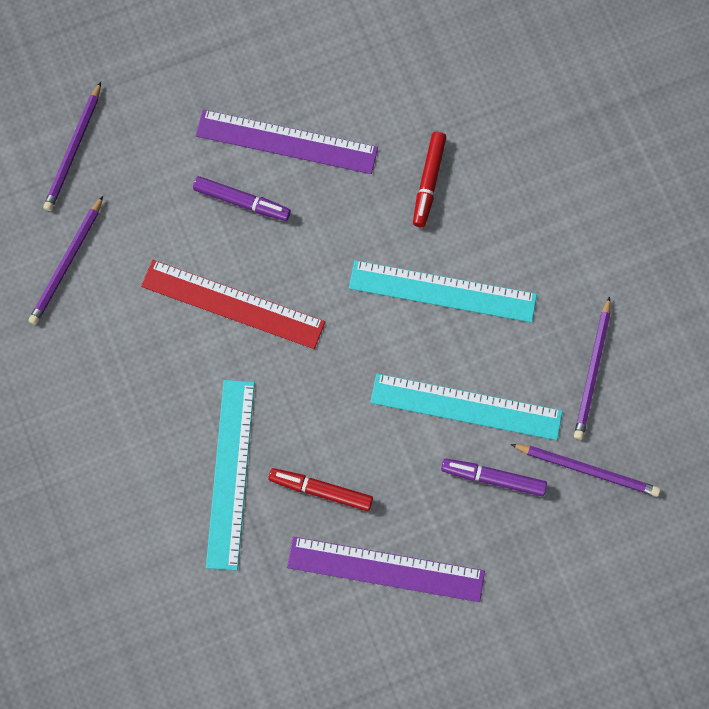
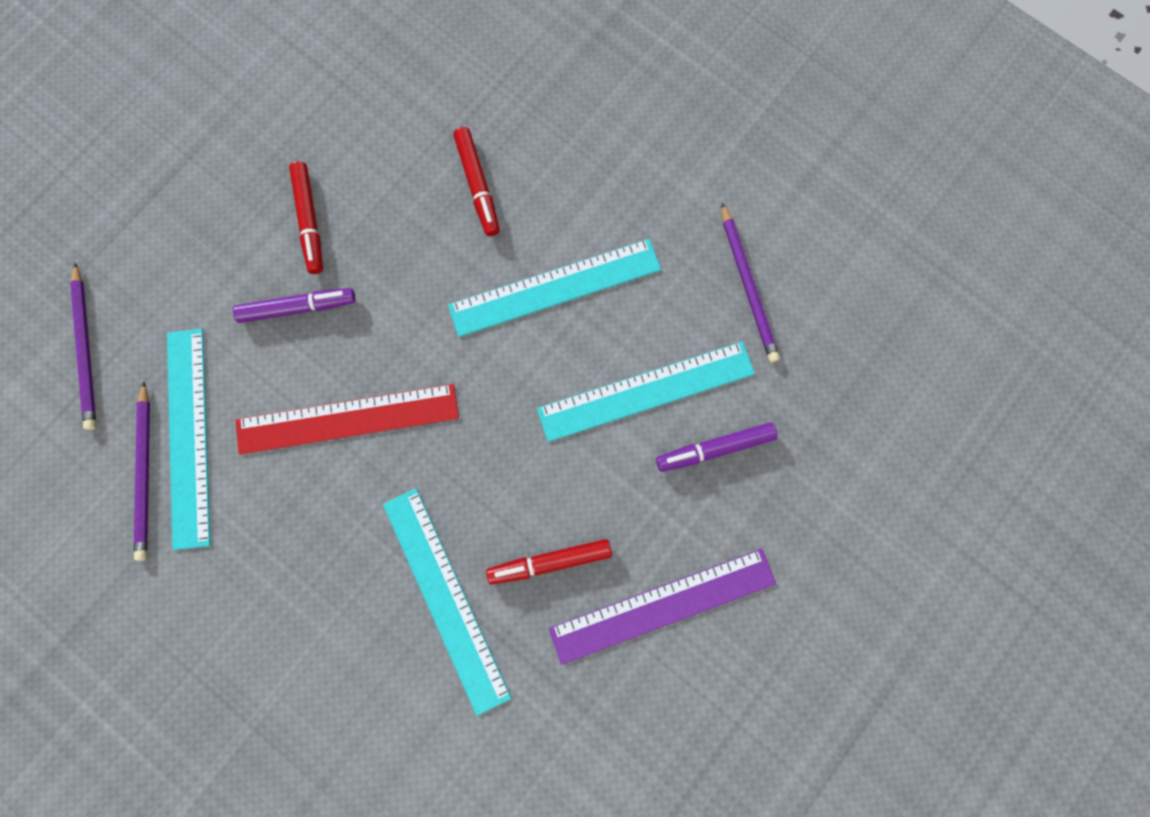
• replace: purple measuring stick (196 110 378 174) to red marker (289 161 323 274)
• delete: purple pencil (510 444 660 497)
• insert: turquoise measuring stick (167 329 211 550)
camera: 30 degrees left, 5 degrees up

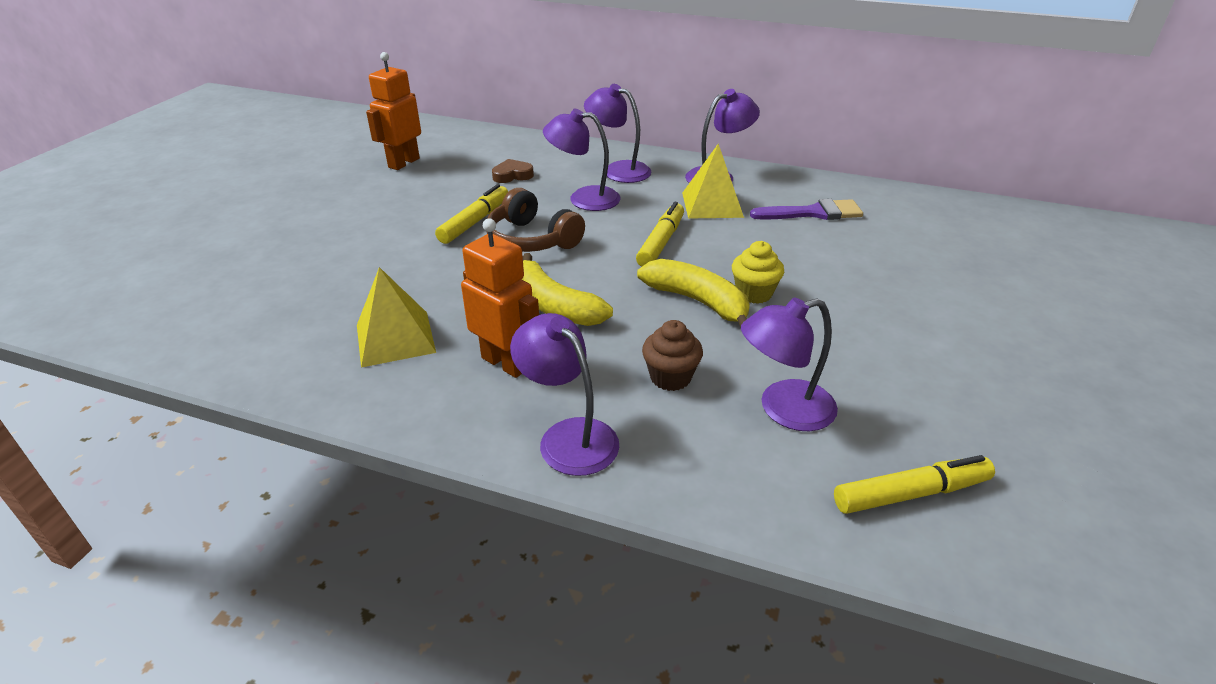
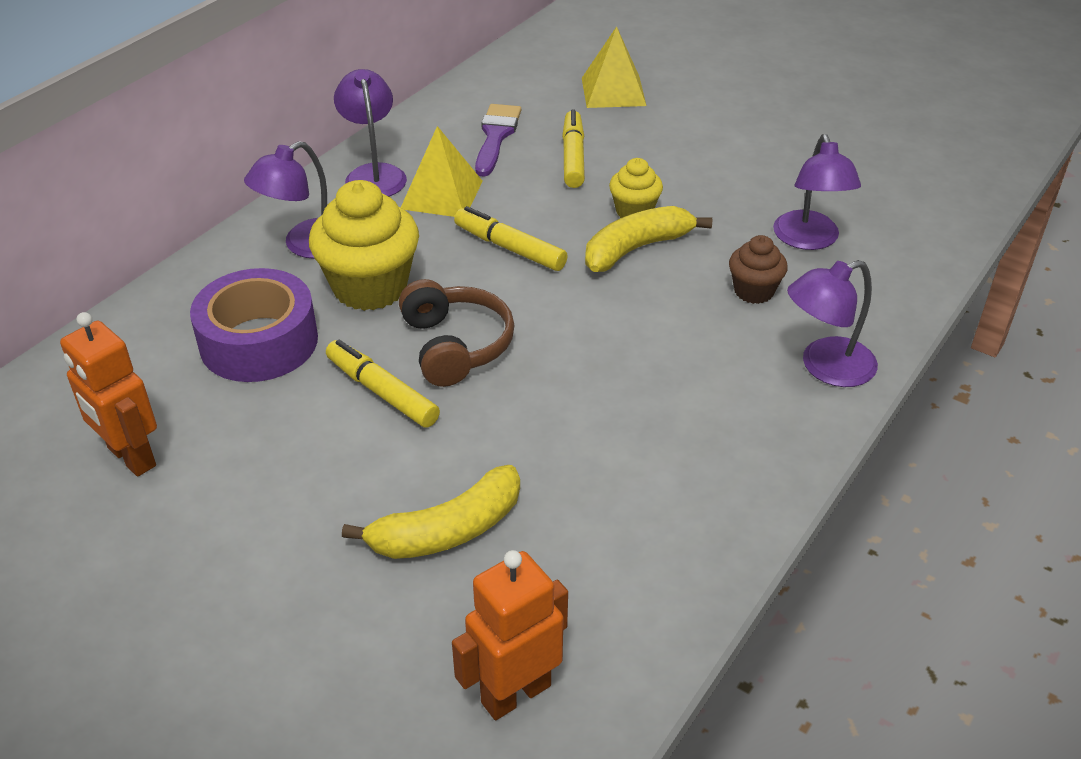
• replace: purple reading lamp (543 109 621 211) to golden muffin (309 180 419 311)
• replace: russet love heart (492 159 534 183) to purple roll of tape (190 268 318 382)
• rotate: russet headphones (486 188 585 252) = (399 279 515 387) 75 degrees counterclockwise
• move: orange toy robot (461 218 539 378) to (452 550 568 720)
• move: golden banana fruit (521 253 613 326) to (342 465 520 559)
• move: golden solid pyramid (357 267 436 368) to (582 26 646 108)
• move: golden marker (834 455 995 514) to (562 109 585 188)
camera: 75 degrees left, 5 degrees up

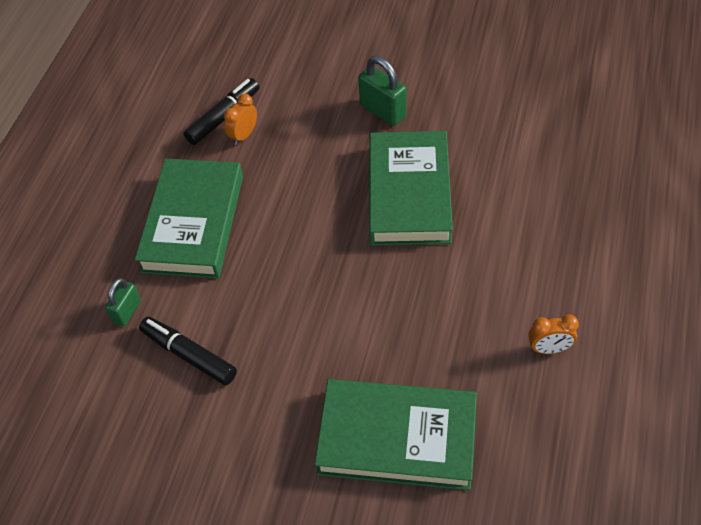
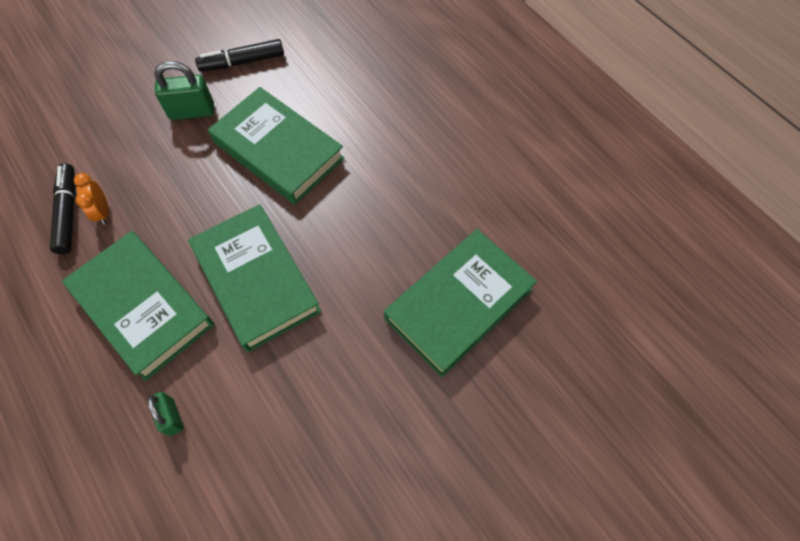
• delete: orange clock (528 315 579 354)
• move: ebony marker (139 317 237 385) to (195 39 284 72)
• insert: green hardback (188 204 321 352)
camera: 55 degrees left, 10 degrees up

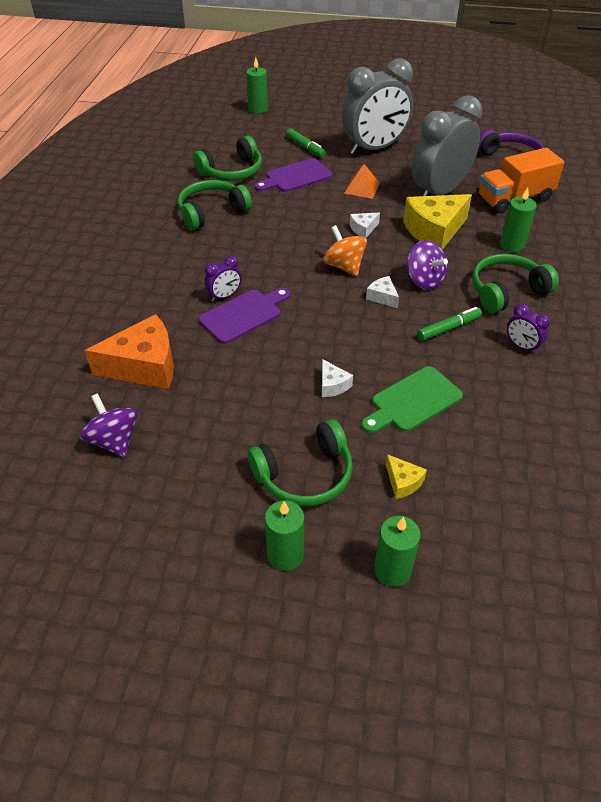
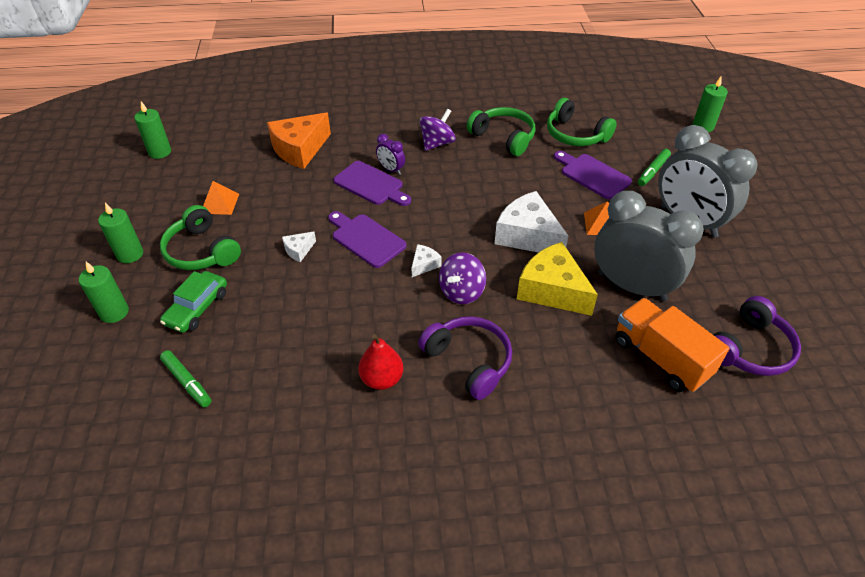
• move: green wax candle (500 188 537 252) to (134 101 171 159)
• resize: pure white piece of cheese (350 213 380 238) = (495 191 568 252) x2.19
• delete: orange whirligig (323 225 367 276)
• recolor: green headphones (472 254 559 313) to purple headphones (418 316 512 400)
• replace: purple clock (507 304 550 354) to red toy pear (358 334 404 390)
• move: green marker (417 307 482 341) to (160 350 212 407)
• rotate: orange piece of cheese (85 314 174 389) = (267 113 331 169) 75 degrees clockwise
• delete: green chopping board (361 366 463 433)
• move: purple whirligig (80 393 138 457) to (420 109 456 151)
• replace: golden piece of cheese (386 454 427 499) to green automobile (160 271 227 333)
• insert: orange solid pyramid (203 181 239 215)
• insert: purple chopping board (328 211 406 268)
camera: 75 degrees right, 0 degrees up

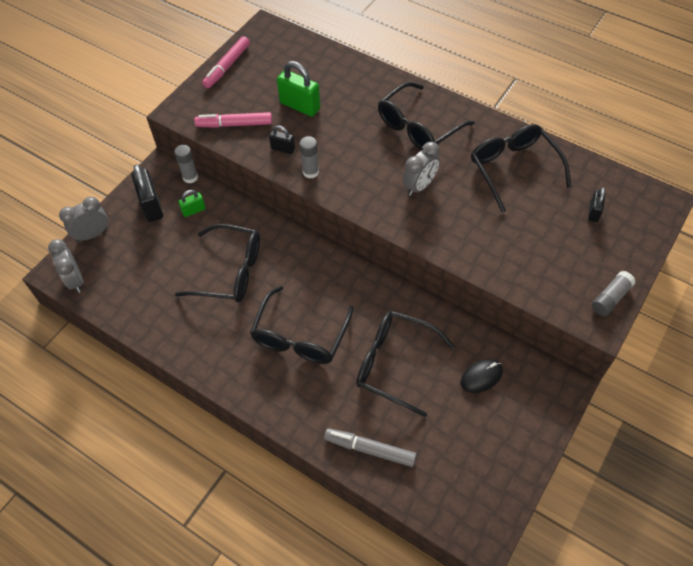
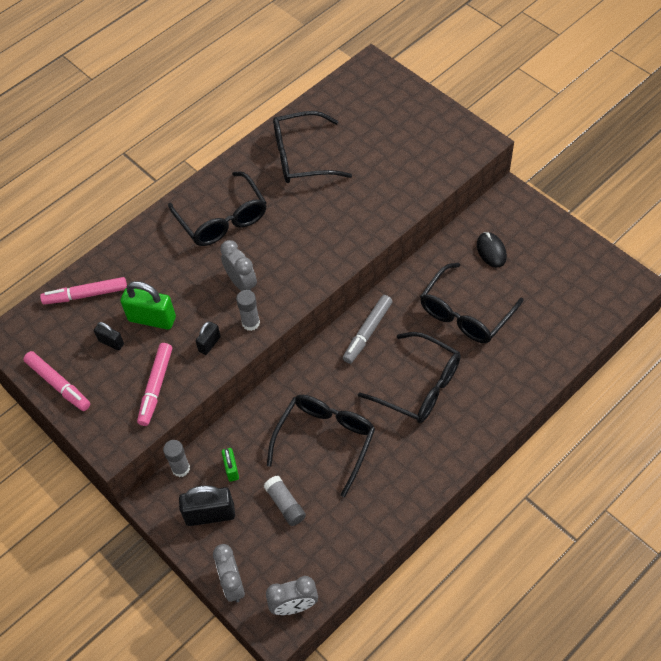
• rotate: green small lock (277 61 320 117) = (120 281 176 330) 60 degrees clockwise
• move: grey clock (403 142 440 196) to (220 240 257 291)
• move: ebony small lock (588 187 606 222) to (94 322 124 351)
• move: grey glue stick (592 271 636 316) to (264 476 306 526)
• move: grey marker (324 428 416 467) to (343 295 392 364)
• insert: rose-pink marker (40 277 127 305)
camera: 75 degrees left, 0 degrees up

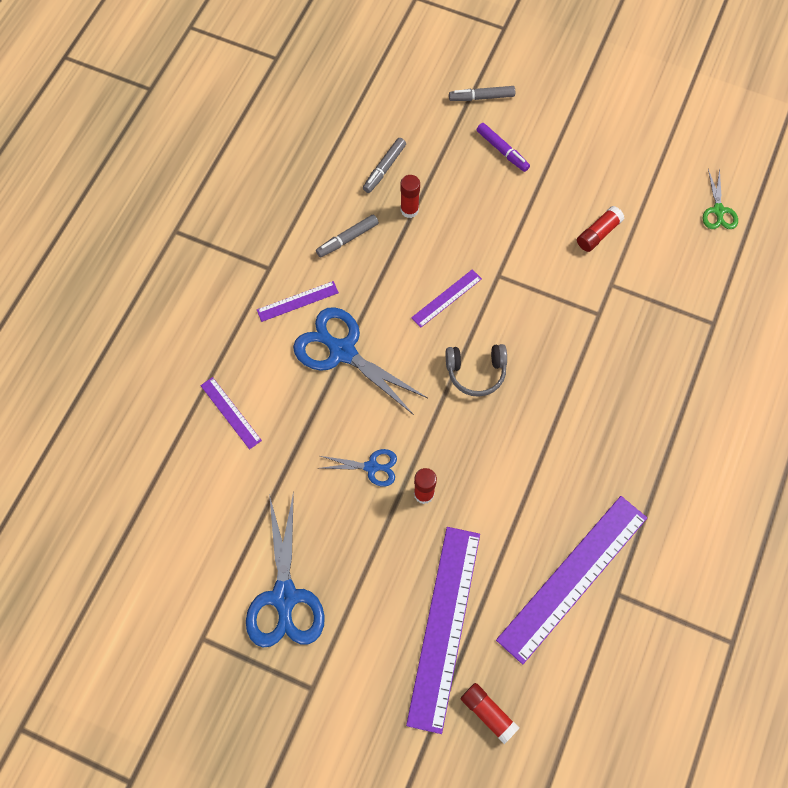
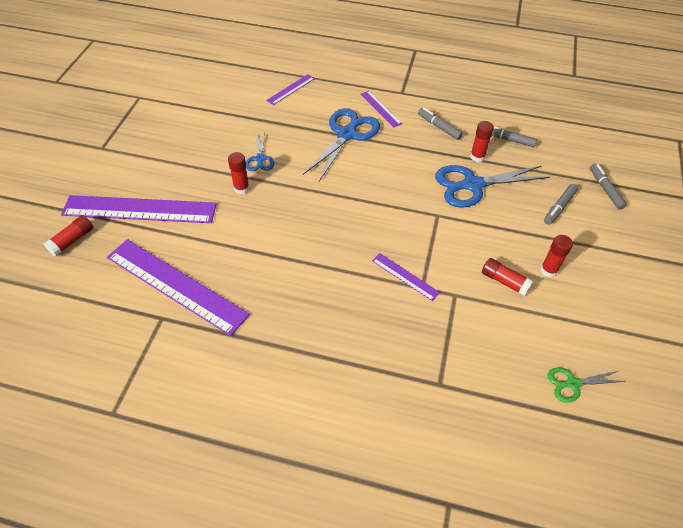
• recolor: purple marker (477 123 530 172) to grey marker (544 184 578 225)
• move: purple measuring stick (411 269 482 328) to (372 253 440 301)
• delete: grey headphones (446 344 507 397)
• move: cobalt shears (246 491 325 647) to (435 165 549 208)
• insert: red glue stick (540 235 573 278)
camera: 80 degrees right, 15 degrees down

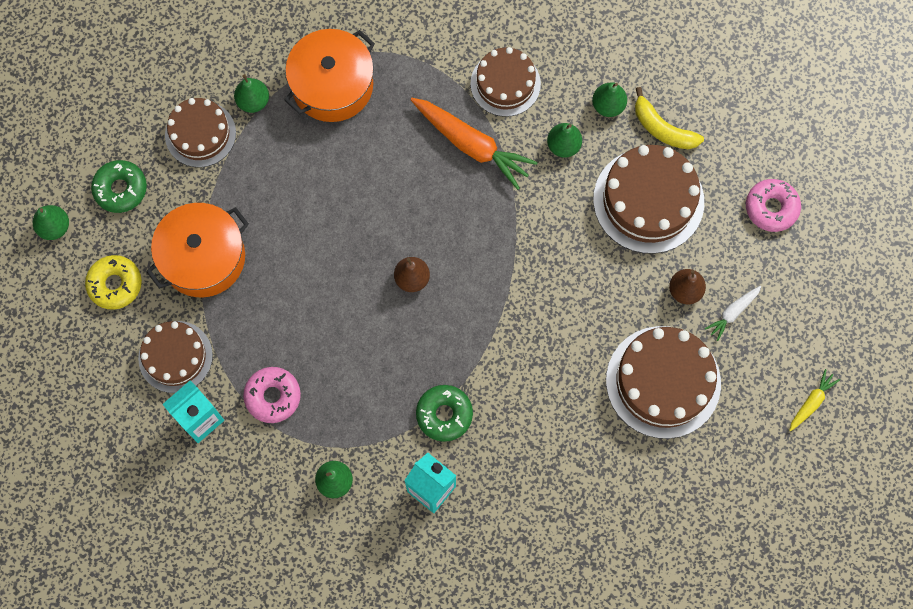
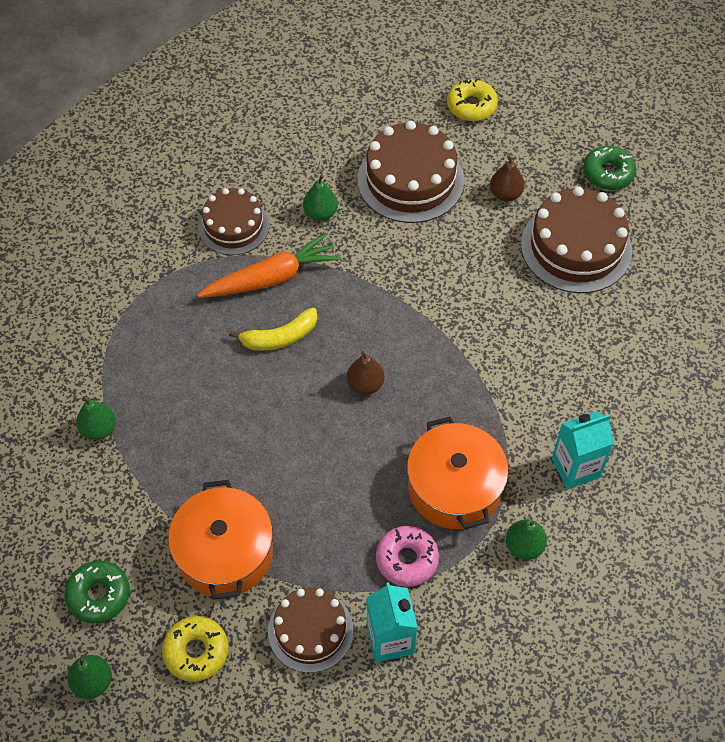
• move: orange stockpot (284 29 375 122) to (407 417 509 529)
• delete: green toy pear (592 83 627 117)
• move: golden banana fruit (635 87 704 149) to (229 307 317 351)
• delete: russet cake (165 98 236 167)
• recolor: rose-pink glazed donut (746 179 801 232) to golden glazed donut (447 79 498 121)
• delete: pure white toy carrot (705 286 762 341)
• delete: golden toy carrot (789 369 840 431)
• move: green glazed donut (416 385 473 442) to (583 146 636 190)
camera: 60 degrees left, 15 degrees down

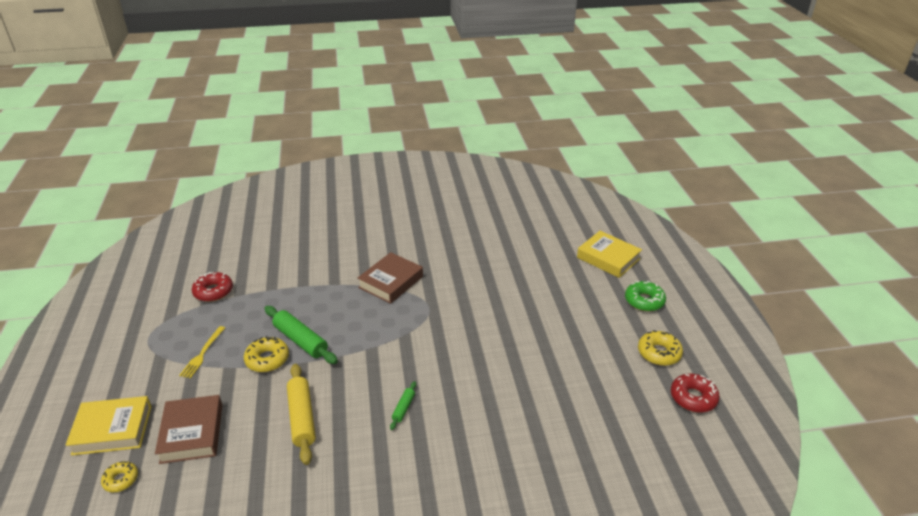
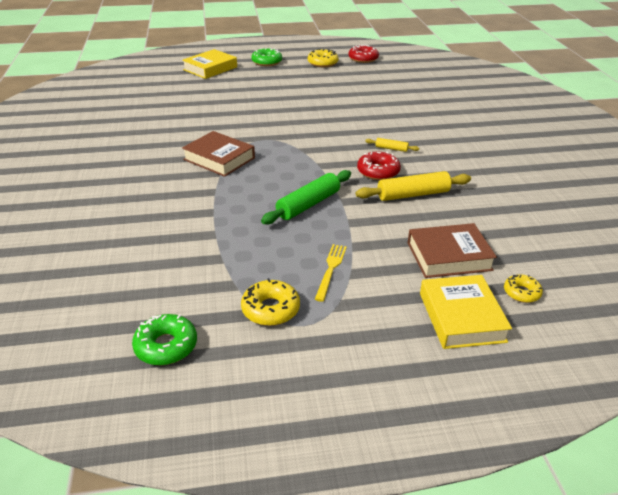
• move: red glazed donut (192 272 233 302) to (357 152 401 180)
• rotate: golden table fork (179 326 225 378) = (315 244 347 302) 90 degrees counterclockwise
• move: golden glazed donut (244 336 289 372) to (241 278 300 326)
• recolor: green rolling pin (390 381 416 430) to golden rolling pin (365 138 419 152)
• insert: green glazed donut (132 314 197 366)
camera: 90 degrees left, 0 degrees up

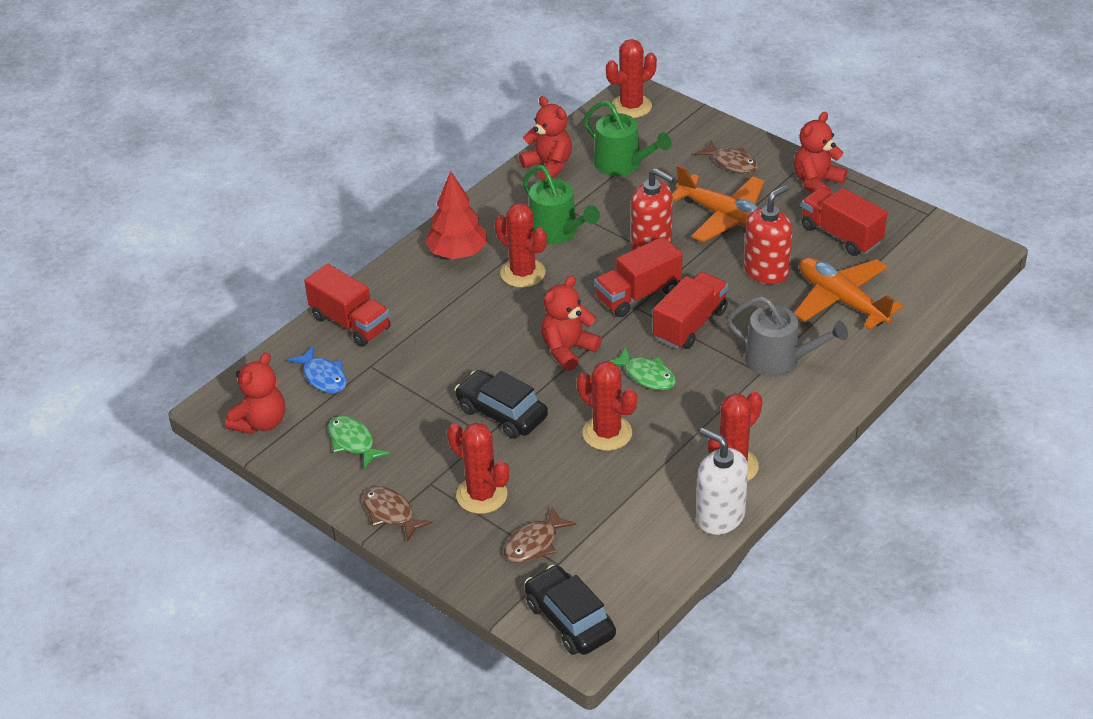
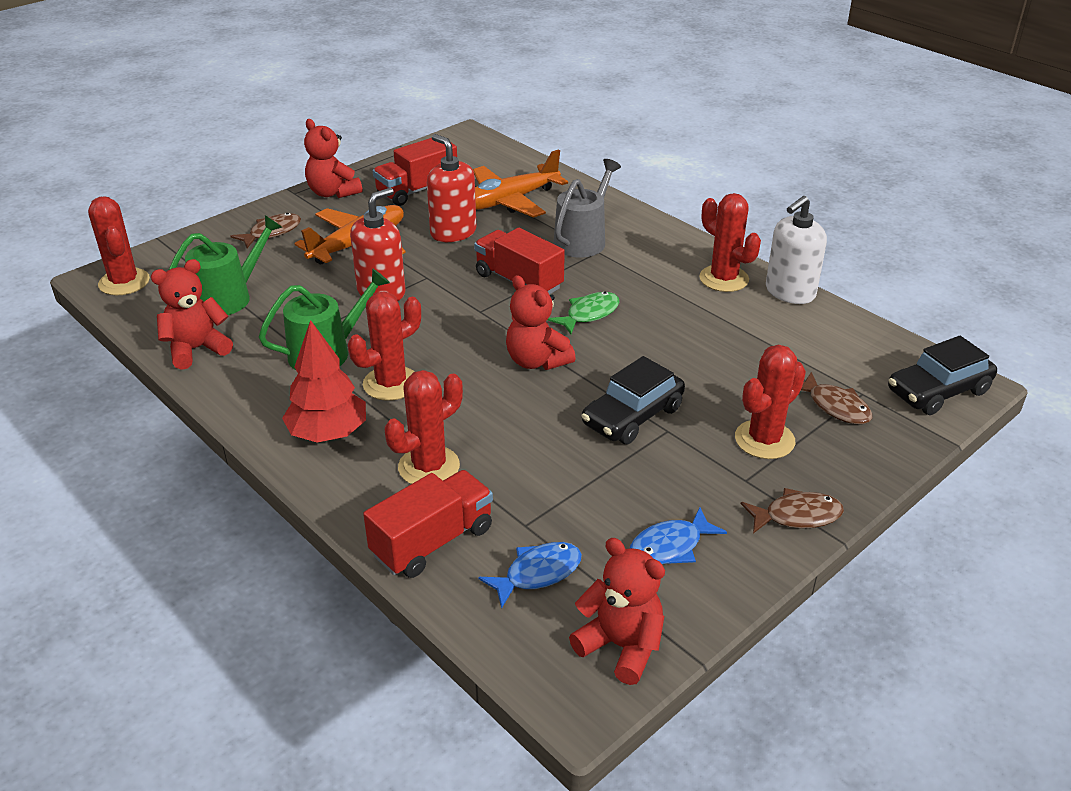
• delete: red toy truck (594 237 683 317)
• move: red prickly plant (577 361 637 451) to (385 370 463 484)
• recolor: green toy fish (328 416 391 469) to cobalt toy fish (630 507 727 564)
• rotate: russet toy fish (362 486 432 542) = (741 488 844 534) 150 degrees counterclockwise
camera: 85 degrees left, 5 degrees down

